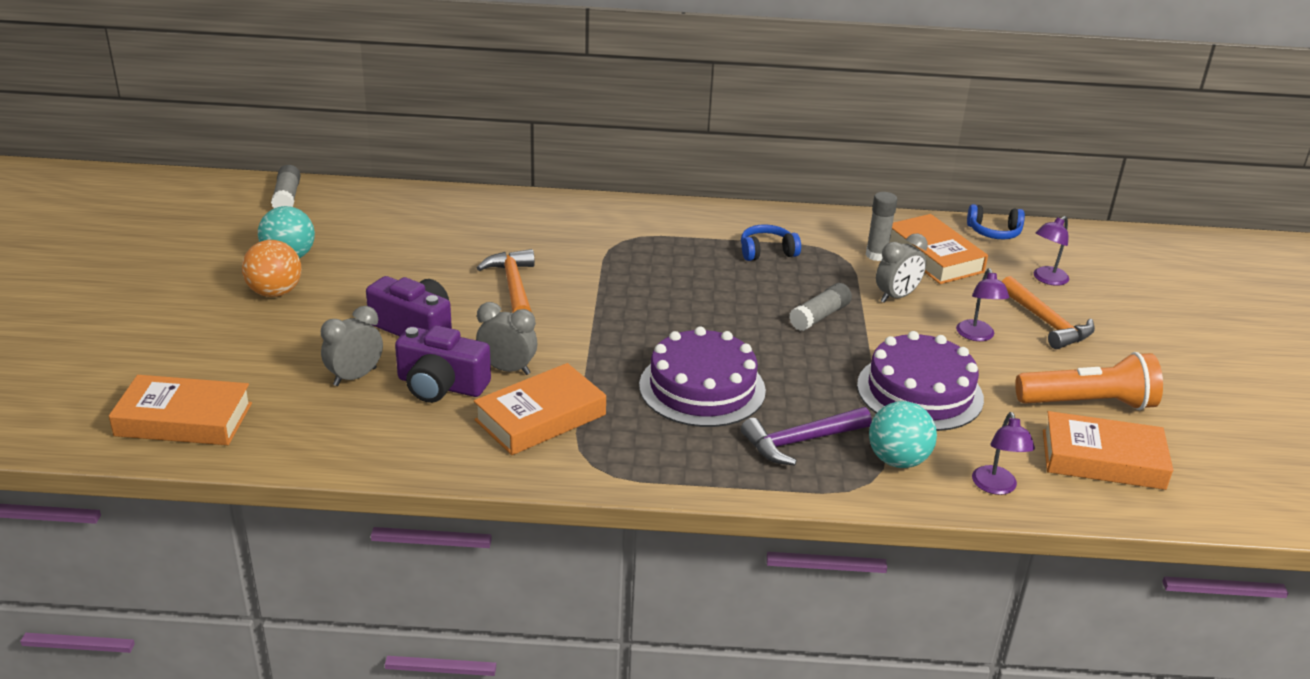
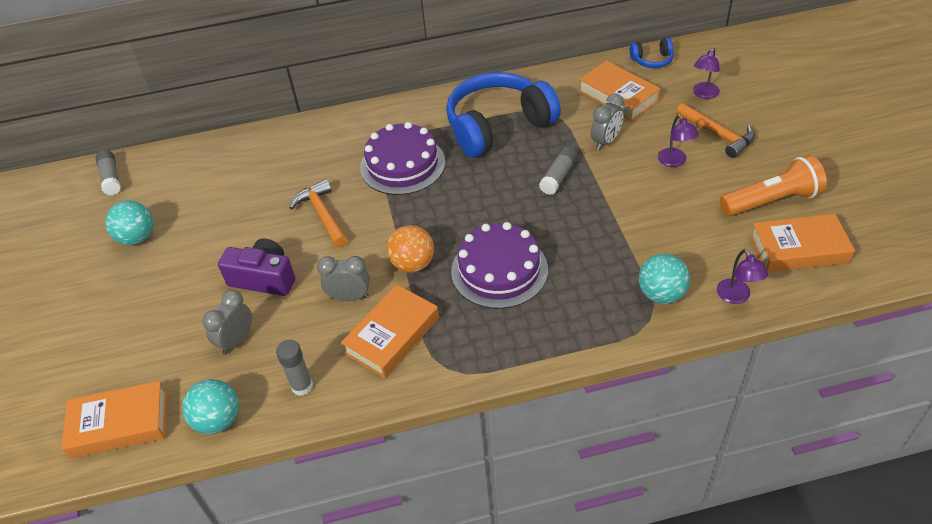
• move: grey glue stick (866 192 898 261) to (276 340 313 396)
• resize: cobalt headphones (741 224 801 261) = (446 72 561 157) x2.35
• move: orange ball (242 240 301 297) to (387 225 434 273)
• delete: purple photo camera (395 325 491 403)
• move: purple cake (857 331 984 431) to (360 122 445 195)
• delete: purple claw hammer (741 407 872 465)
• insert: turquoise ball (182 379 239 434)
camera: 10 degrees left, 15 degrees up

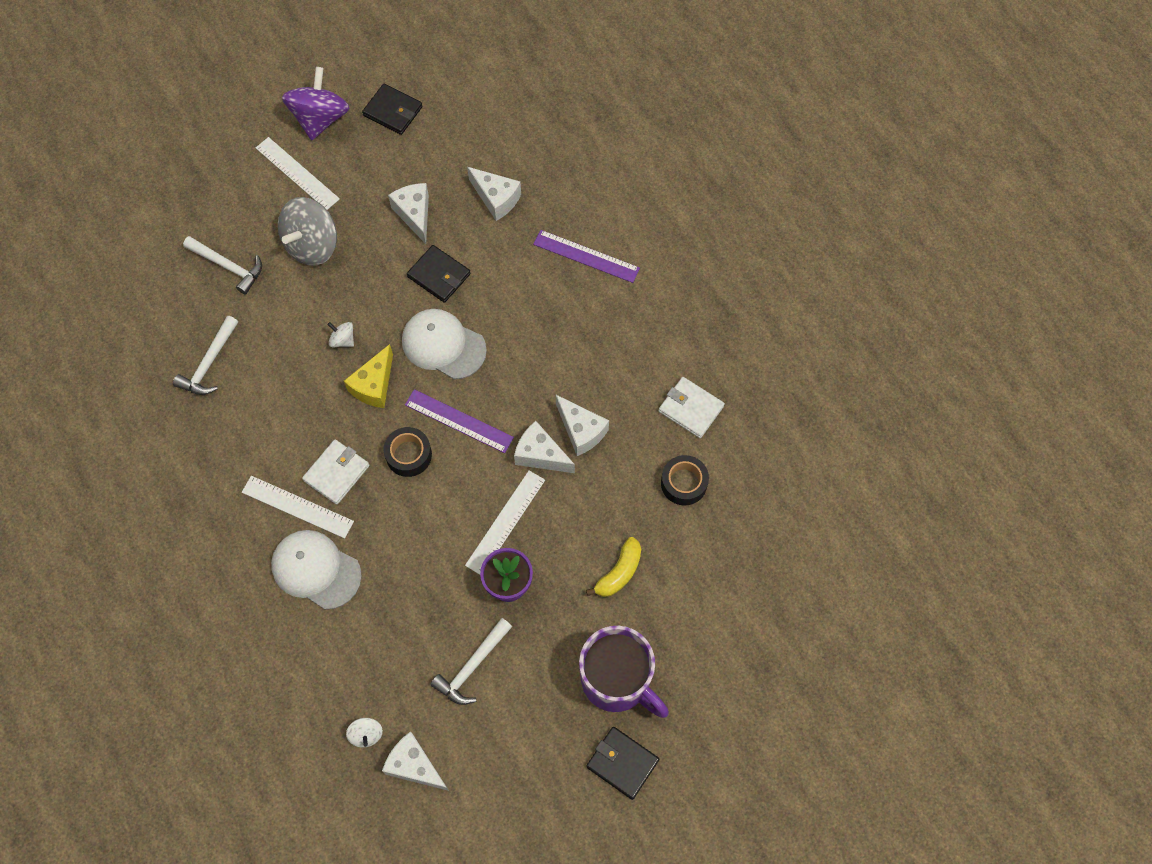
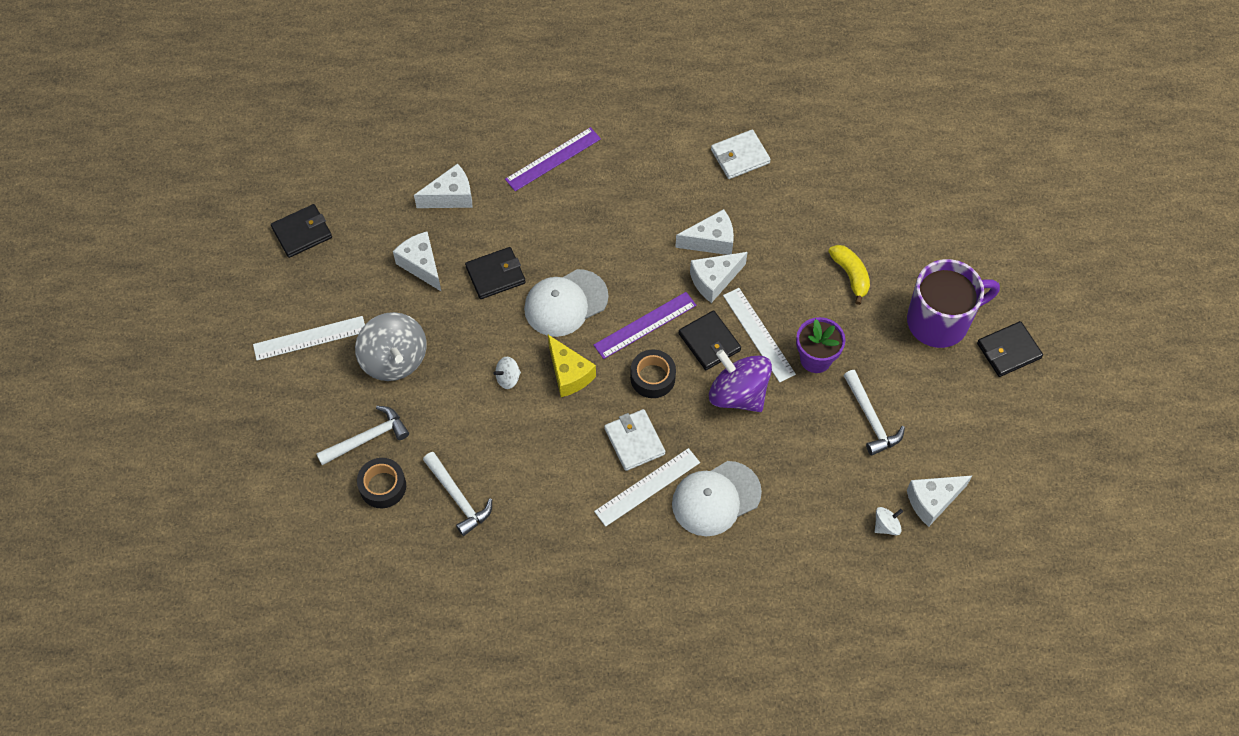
• move: purple whirligig (282 67 349 140) to (709 349 772 412)
• rotate: pure white piece of cheese (388 183 429 244) = (393 232 442 292) 45 degrees clockwise
• move: ebony roll of tape (661 455 709 505) to (357 458 406 508)
• rotate: pure white whirligig (346 718 383 748) = (875 507 903 535) 45 degrees counterclockwise
• insert: ebony billfold (679 310 741 370)
camera: 60 degrees left, 5 degrees down

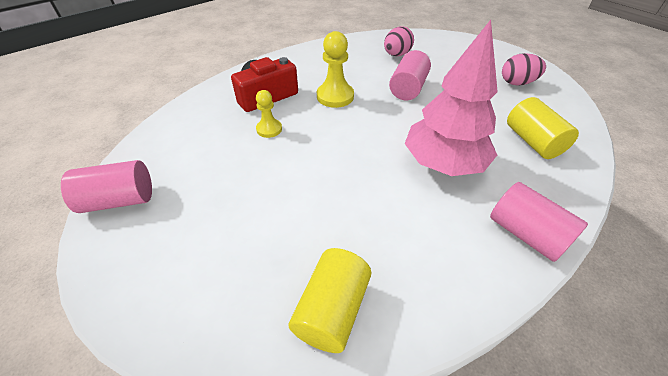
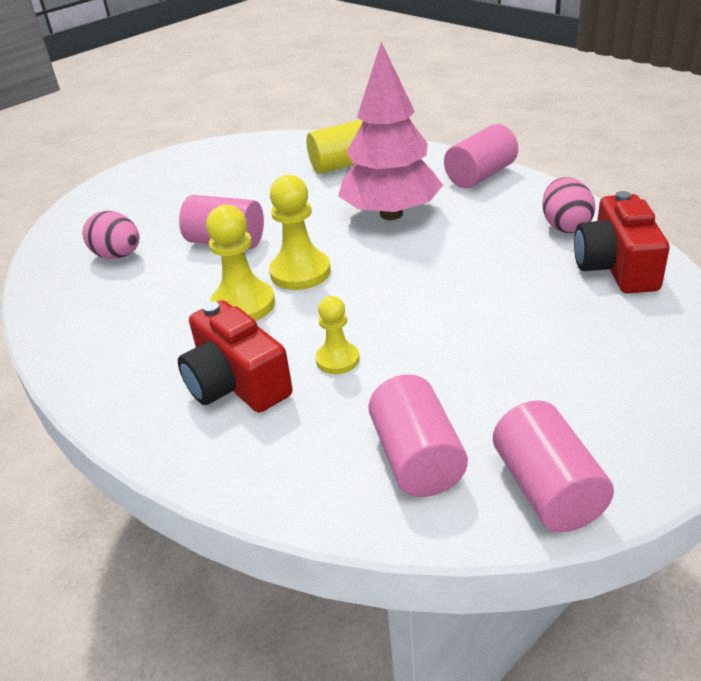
• move: rose-pink egg (502 53 546 86) to (542 177 595 233)
• replace: golden cylinder (288 248 371 353) to red photo camera (574 191 670 293)
• insert: golden pawn (269 175 331 290)
• insert: rose-pink cylinder (368 374 468 497)
camera: 90 degrees left, 10 degrees down

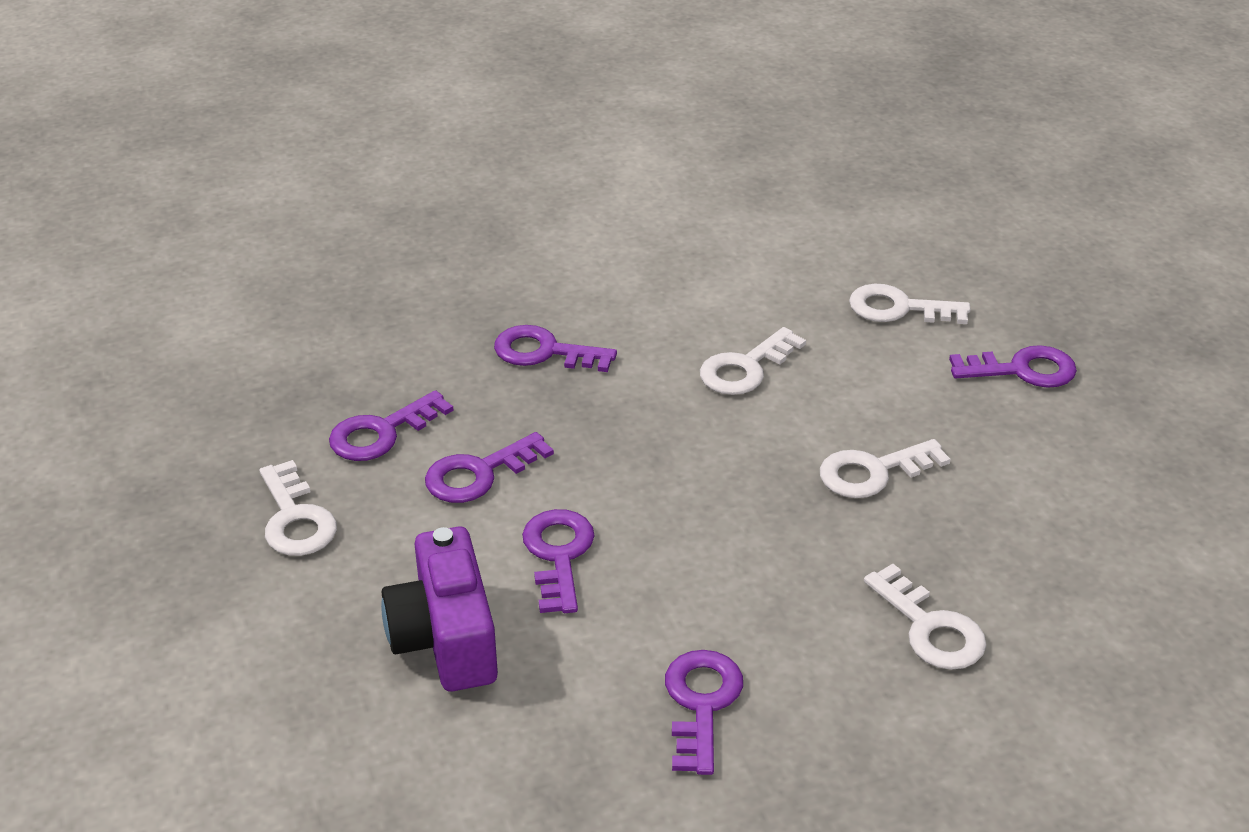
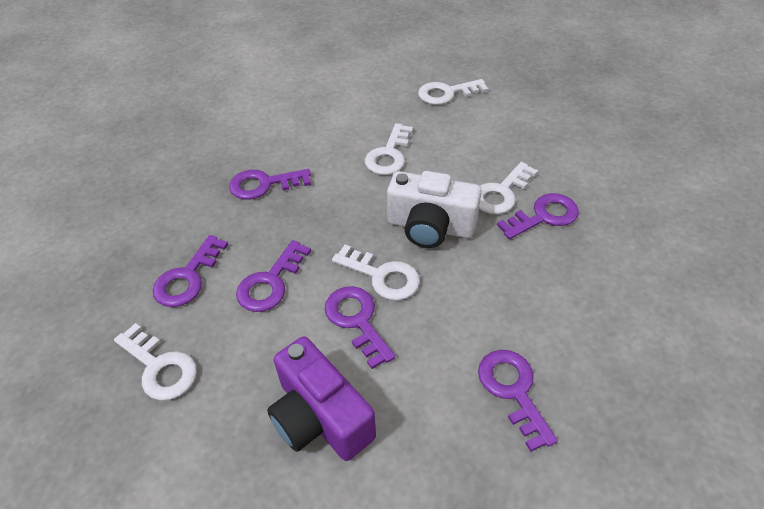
• move: purple key (949 345 1077 388) to (497 193 579 239)
• move: pure white key (864 564 987 670) to (332 244 420 301)
• insert: pure white photo camera (387 171 482 248)
camera: 25 degrees left, 10 degrees up

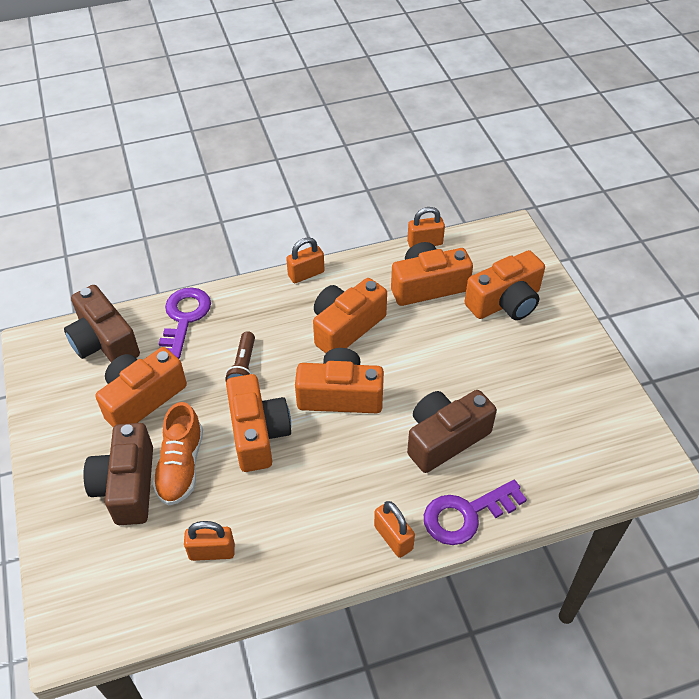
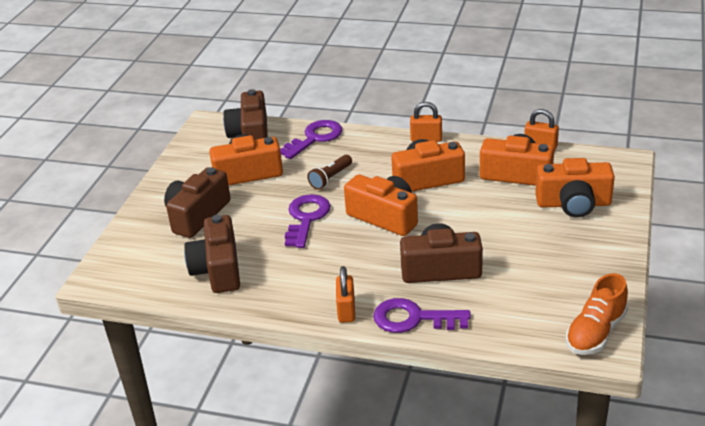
• replace: orange photo camera (226 374 291 472) to purple key (285 194 331 248)
• move: orange sneaker (152 402 203 506) to (566 273 628 355)
• replace: orange small lock (184 521 235 561) to russet photo camera (184 215 240 293)
camera: 35 degrees right, 15 degrees down

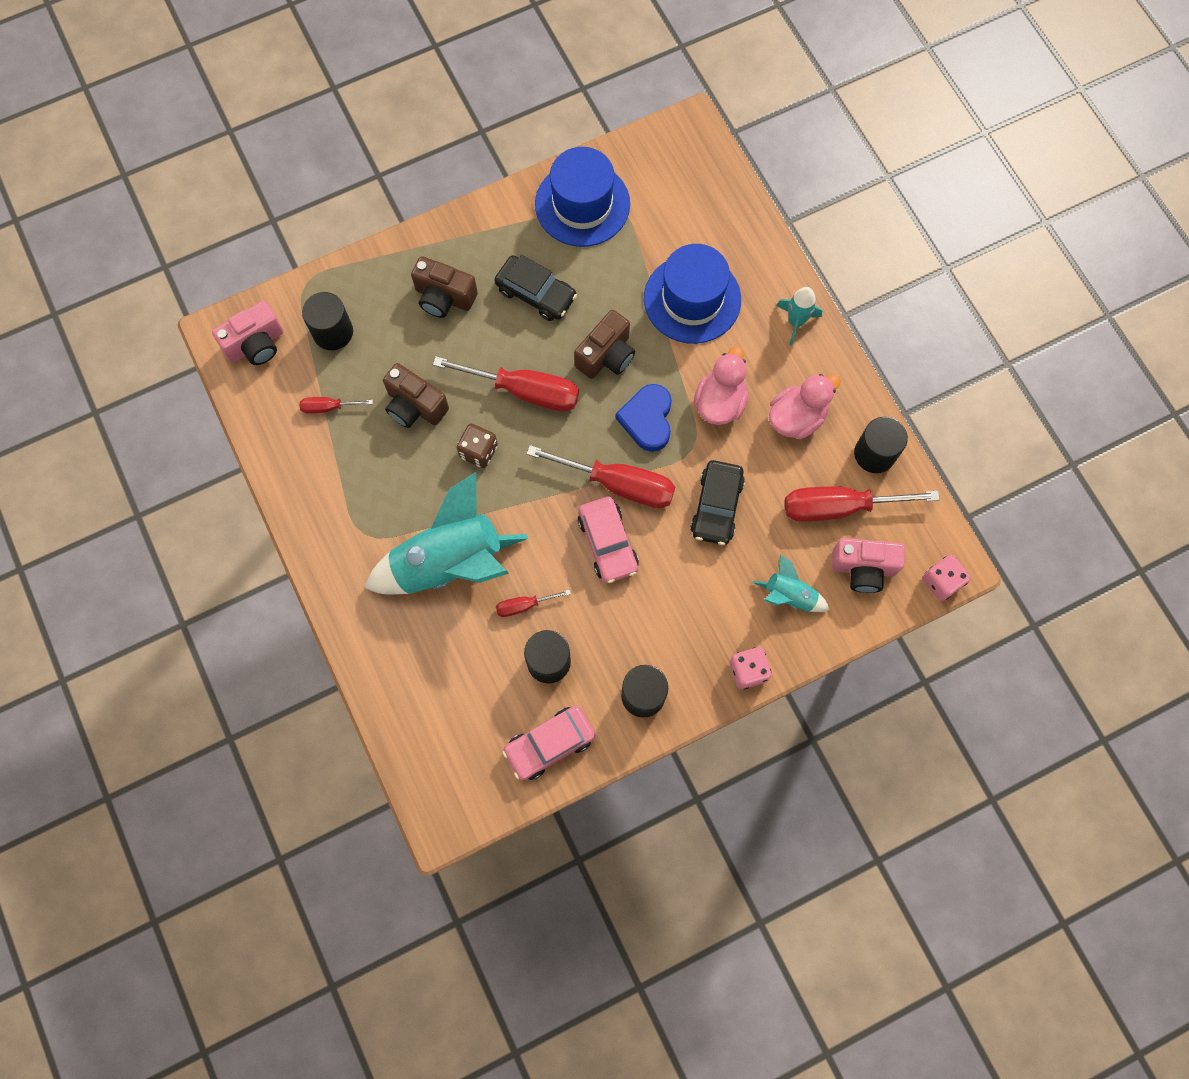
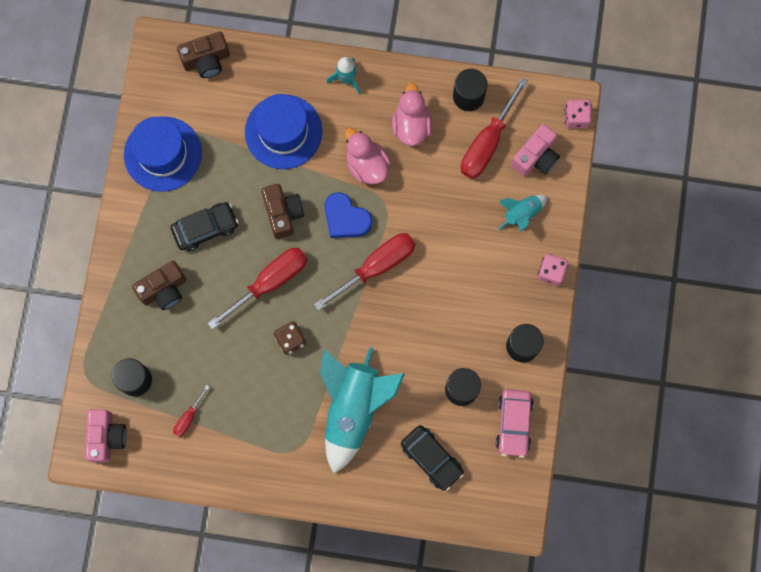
• move: russet photo camera (383 363 449 428) to (177 31 230 78)
• move: ebony automobile (690 460 745 545) to (401 425 464 491)
• delete: rose-pink automobile (578 496 639 583)
• delete: red hand screwdriver (496 590 571 617)
camera: 55 degrees left, 5 degrees up

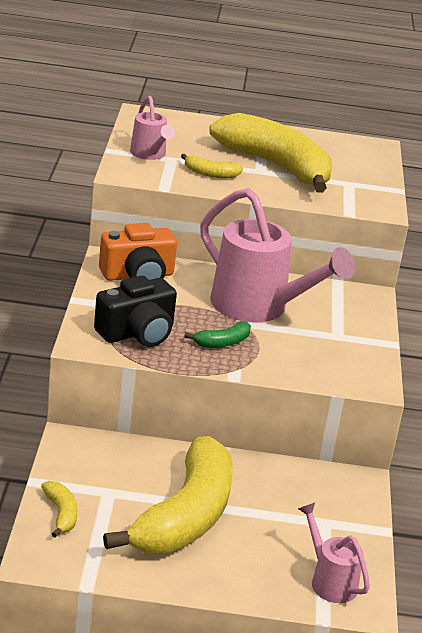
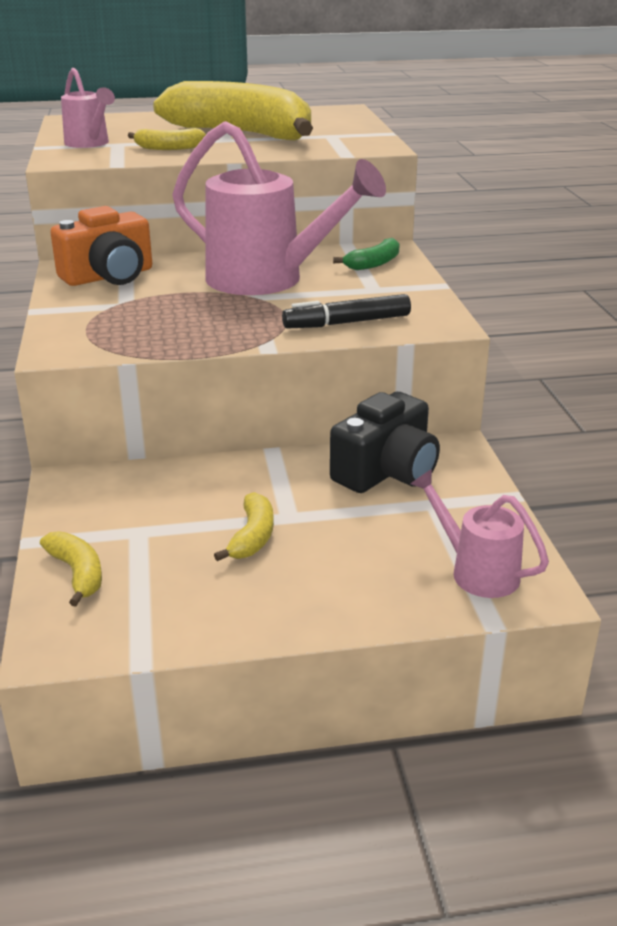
• move: ebony photo camera (94 276 177 347) to (330 392 440 493)
• move: green banana fruit (184 321 251 348) to (333 238 400 270)
• resize: golden banana fruit (103 436 233 553) = (214 492 274 561) x0.40
• insert: ebony marker (282 294 411 329)
camera: 10 degrees left, 0 degrees up

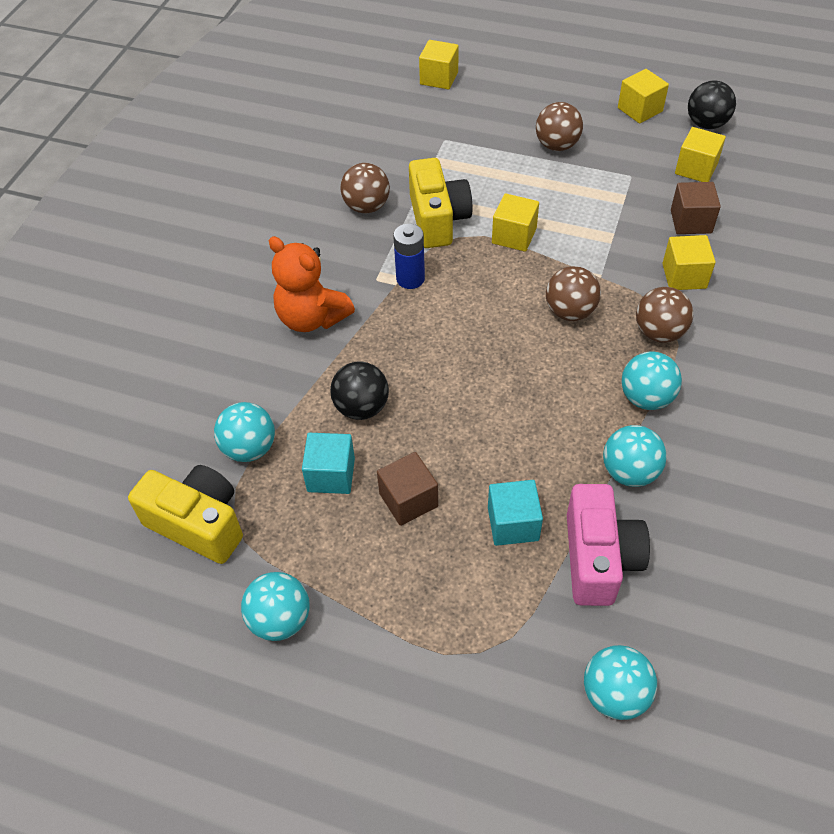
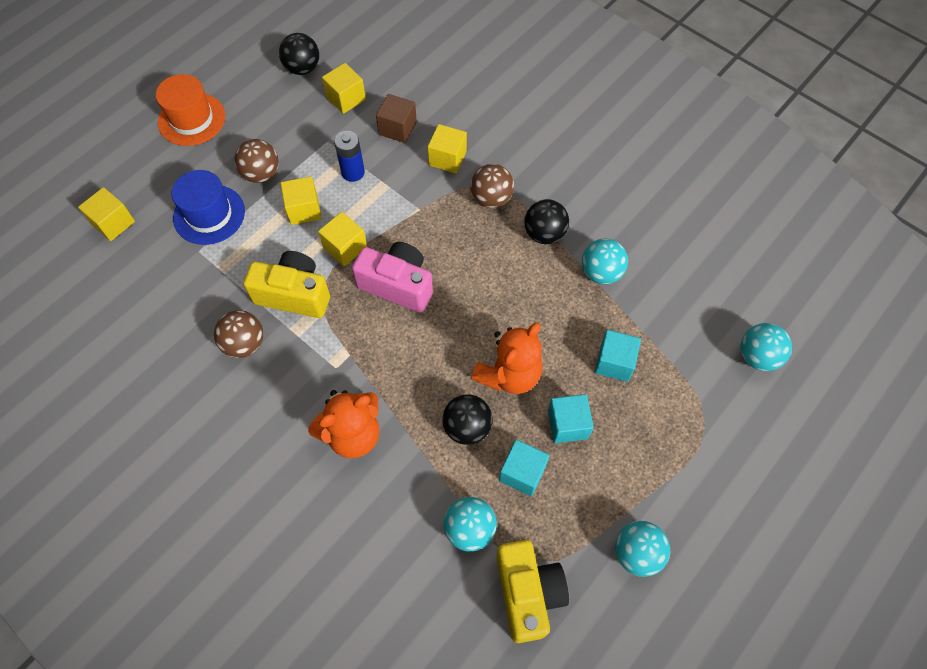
• move: golden cube (618 69 669 124) to (280 176 322 225)
• move: cobalt battery (393 224 425 289) to (334 131 365 182)
• delete: russet ball (546 266 601 321)
• recolor: turquoise ball (621 352 682 410) to ebony ball (524 199 569 244)
• recolor: russet cube (377 452 438 526) to turquoise cube (548 394 594 443)
• rotate: golden photo camera (128 465 243 564) = (496 540 569 643) 120 degrees clockwise
• move: rose-pink photo camera (567 484 650 606) to (352 242 433 313)
• insert: orange top hat (156 74 225 146)
• insert: cobalt top hat (172 170 245 245)
• insert: orange stuffed bear (471 323 543 394)
camera: 70 degrees left, 10 degrees up

